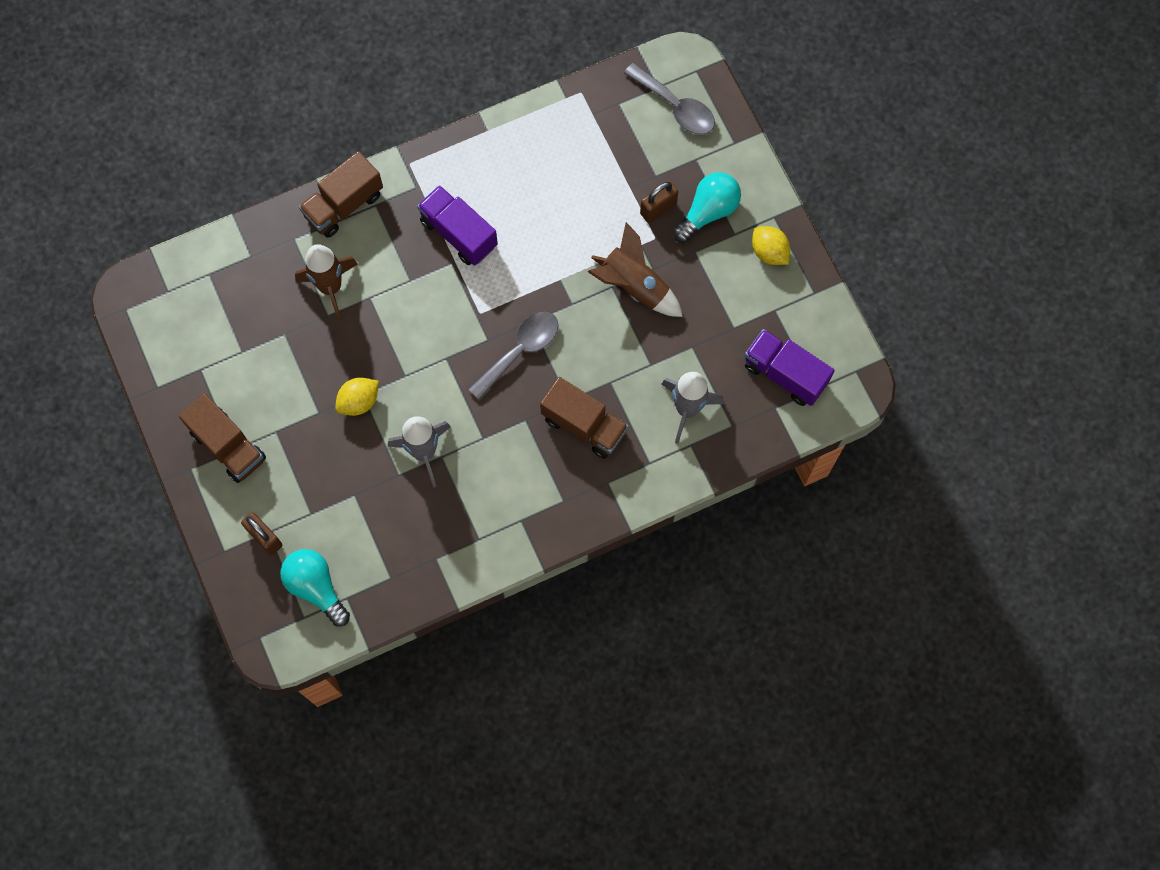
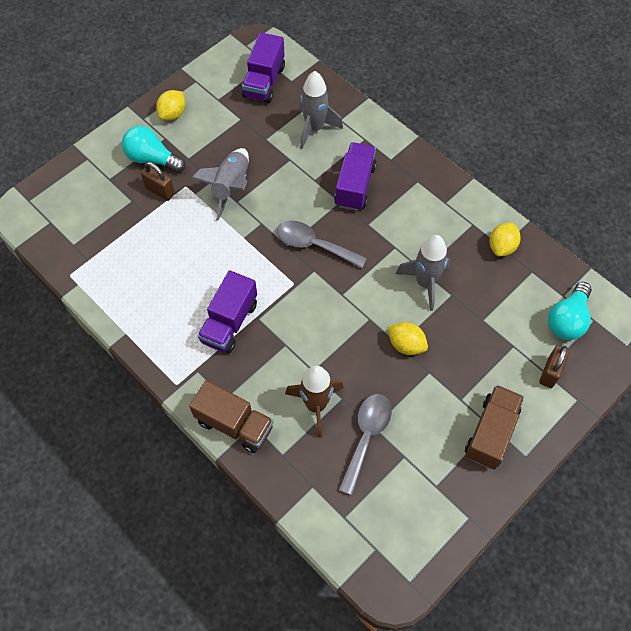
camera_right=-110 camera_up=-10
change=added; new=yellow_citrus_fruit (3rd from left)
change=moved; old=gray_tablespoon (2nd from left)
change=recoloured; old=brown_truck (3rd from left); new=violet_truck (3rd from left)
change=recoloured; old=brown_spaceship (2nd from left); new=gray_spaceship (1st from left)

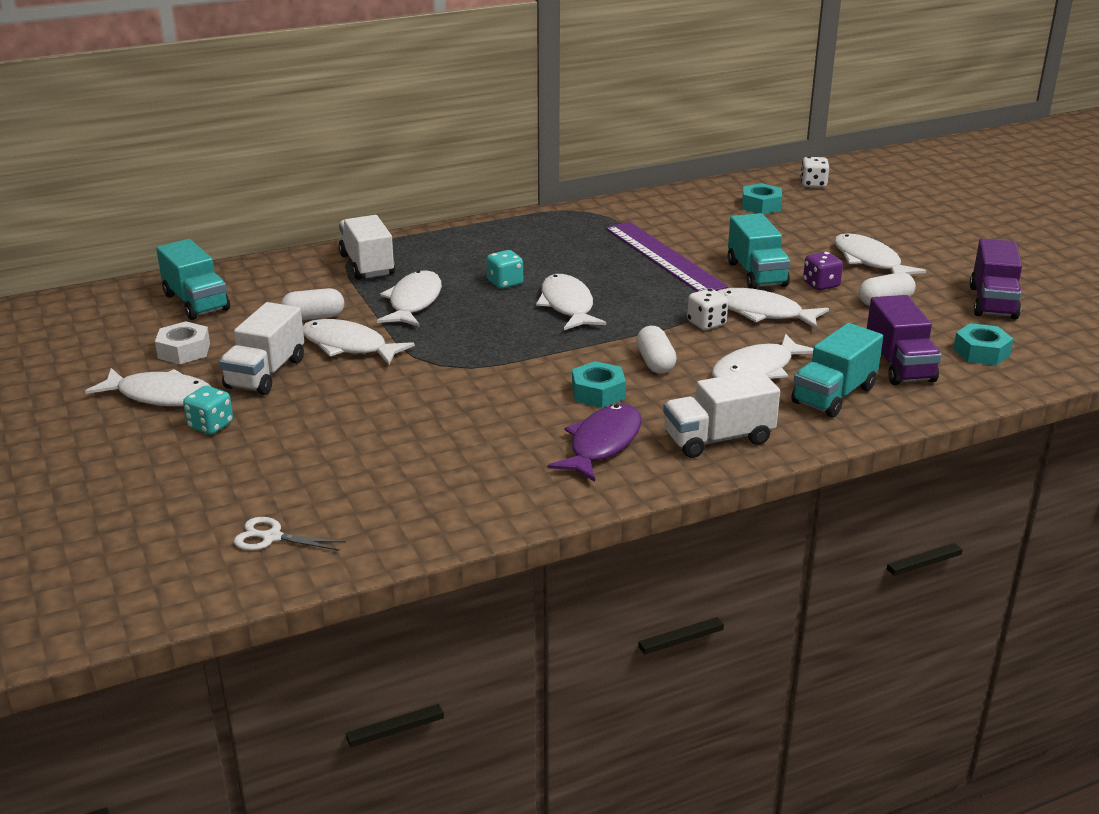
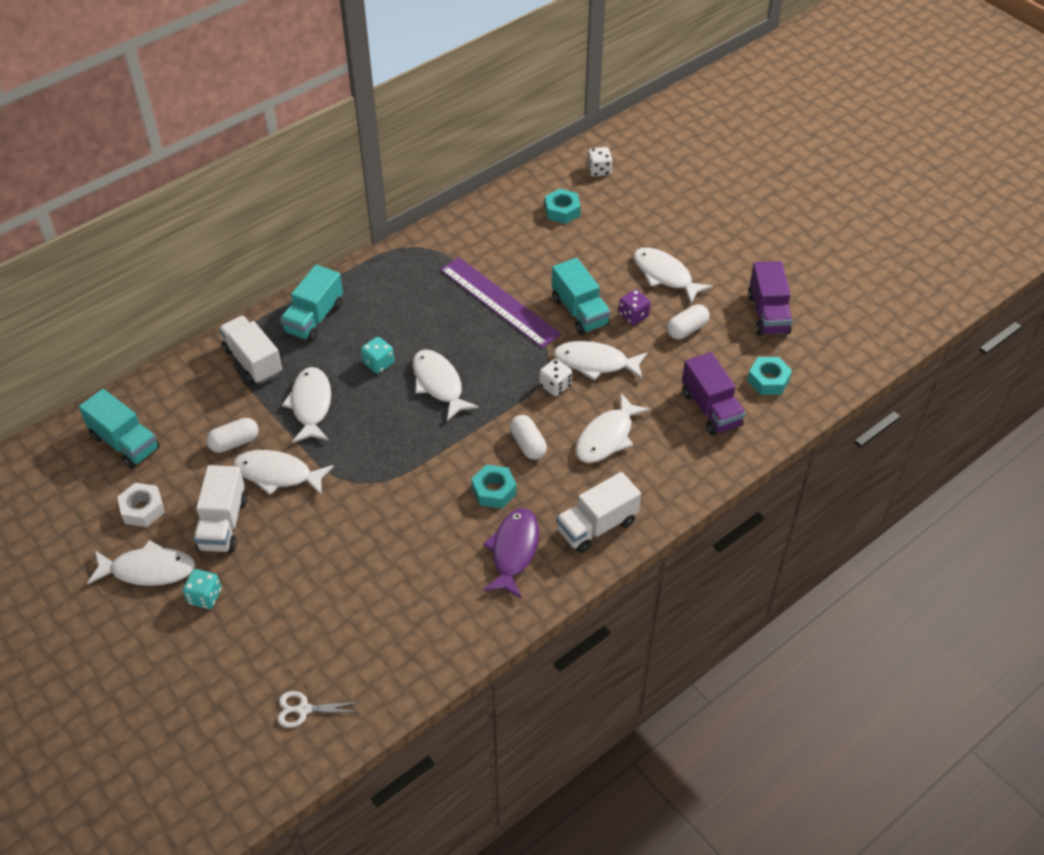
camera_right=-15 camera_up=20
change=moved; old=aqua_truck (3rd from left in the first image); new=aqua_truck (2nd from left)

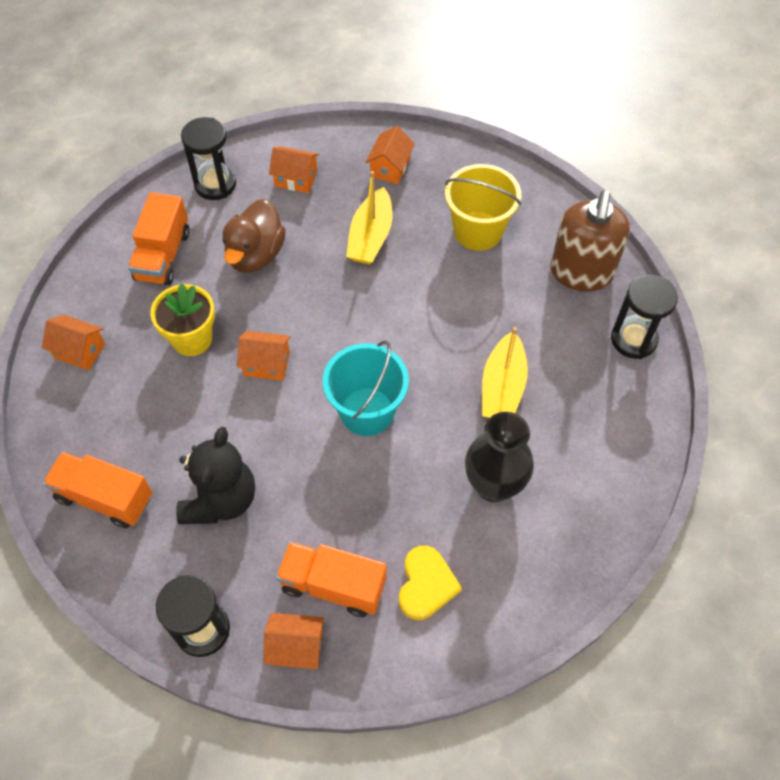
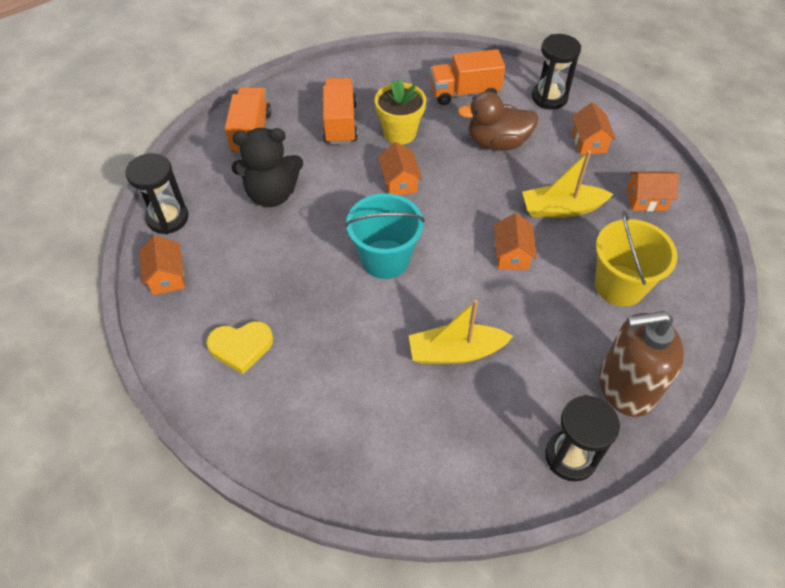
camera_right=70 camera_up=-5
change=removed; old=ebony_flower_vase
change=moved; old=orange_cottage (1st from left in the first image); new=orange_cottage (3rd from left)
change=moved; old=orange_truck (3rd from left in the first image); new=orange_truck (2nd from left)

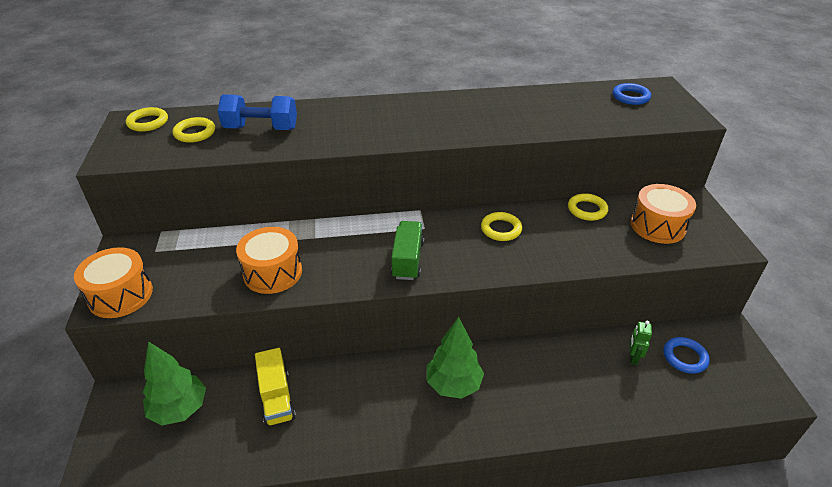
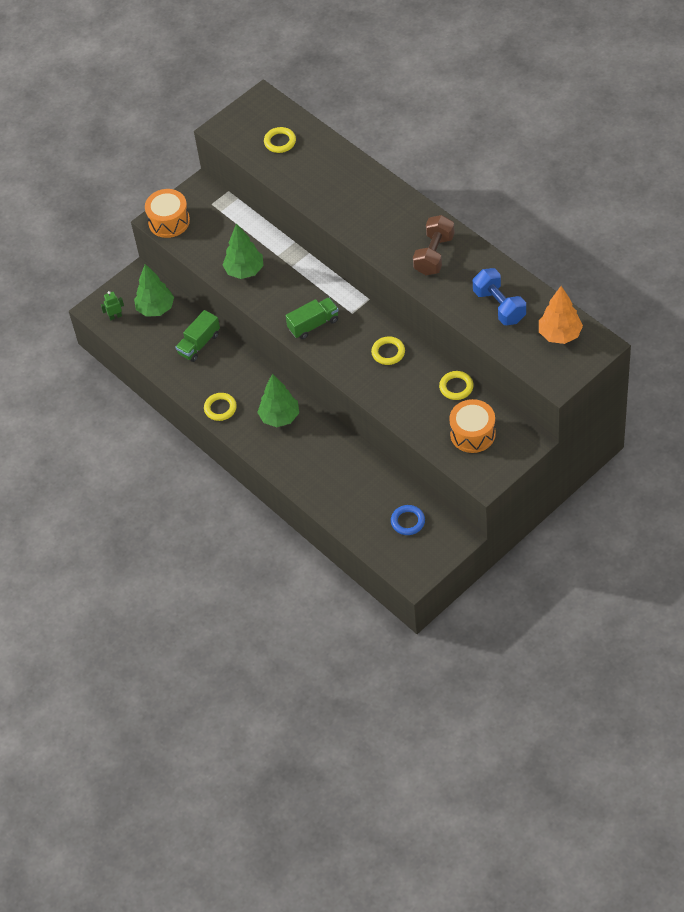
camera_right=60 camera_up=15
change=added; new=brown_dumbbell
change=moved; old=yellow_ring (1st from left)
change=moved; old=cobalt_dumbbell
change=moved; old=emerald_robot_figure
change=replaced; old=orange_drum (2nd from left); new=emerald_tree (2nd from left)
change=replaced; old=cobalt_ring (1st from left); new=orange_tree
change=recoloured; old=yellow_truck; new=emerald_truck (1st from left)

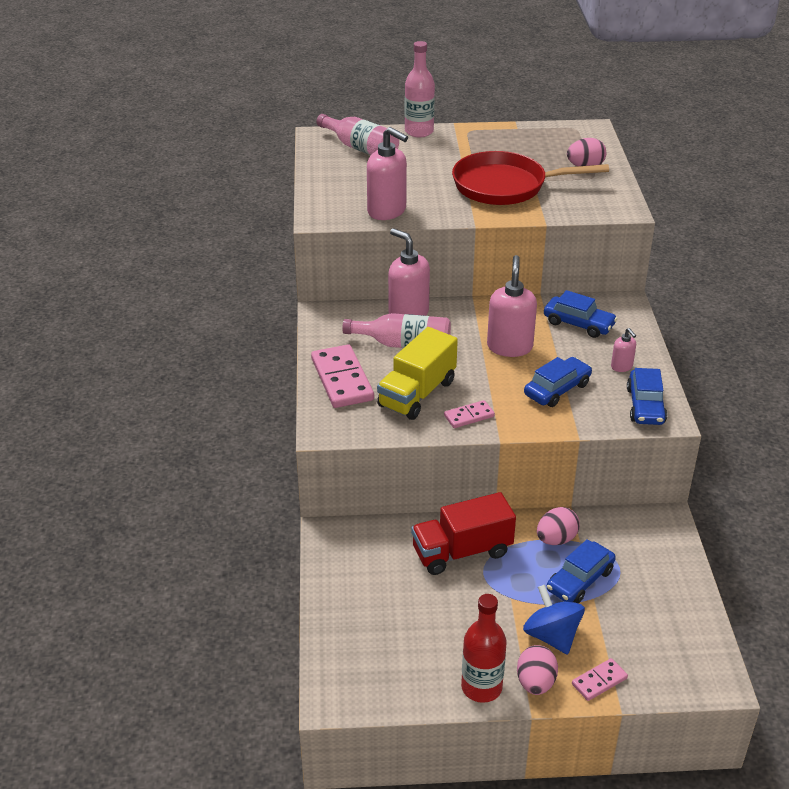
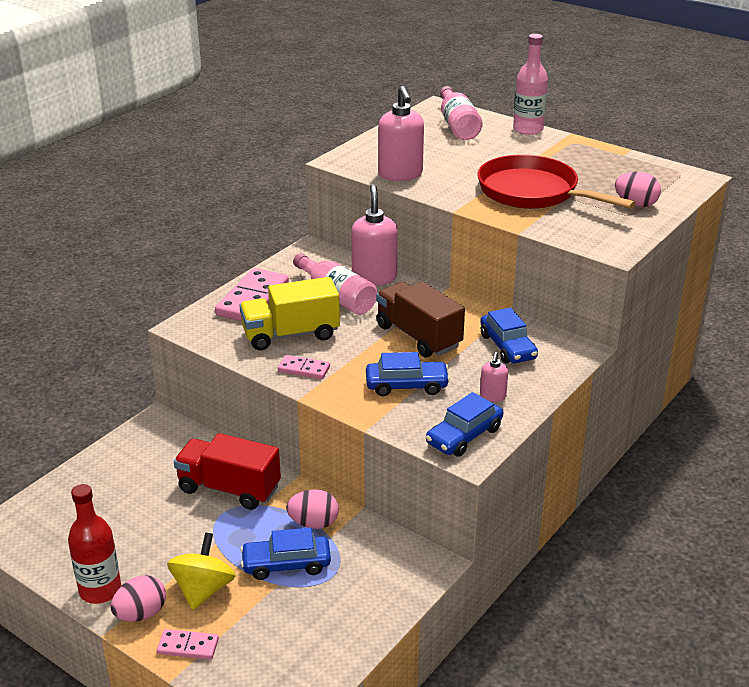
camera_right=40 camera_up=-5
change=replaced; old=rose-pink_pump_bottle (3rd from left); new=brown_truck
change=recoloured; old=cobalt_toy_top; new=yellow_toy_top

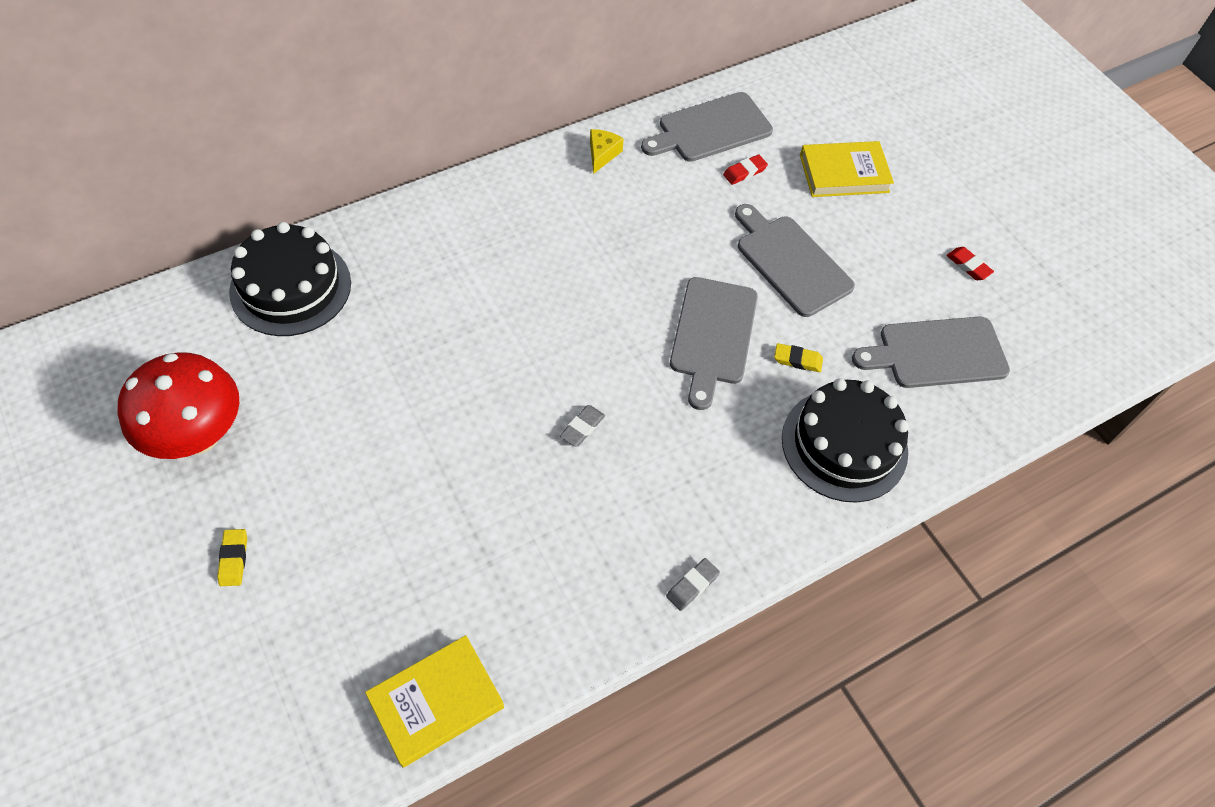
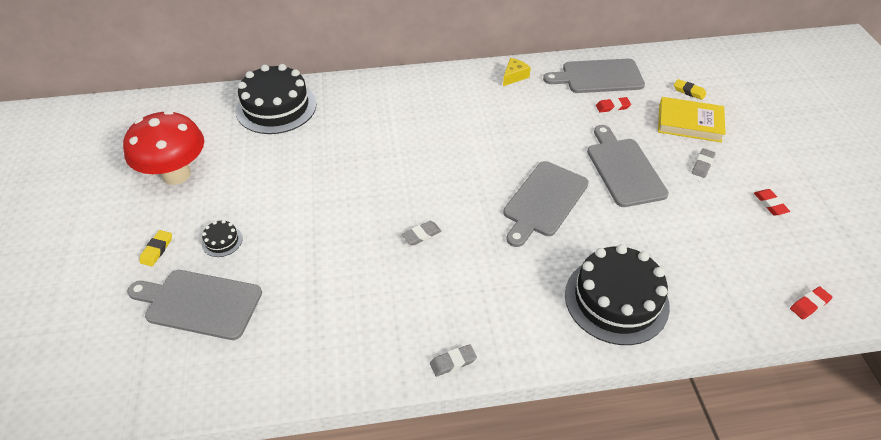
camera_right=25 camera_up=-10
change=removed; old=yellow_hardcover (1st from left)
change=added; new=ebony_layer_cake (1st from left)
change=added; new=gray_gum_eraser (3rd from left)
change=added; new=red_gum_eraser (3rd from left)
change=moved; old=yellow_gum_eraser (2nd from left)
change=moved; old=gray_chopping_board (4th from left in the first image); new=gray_chopping_board (1st from left)

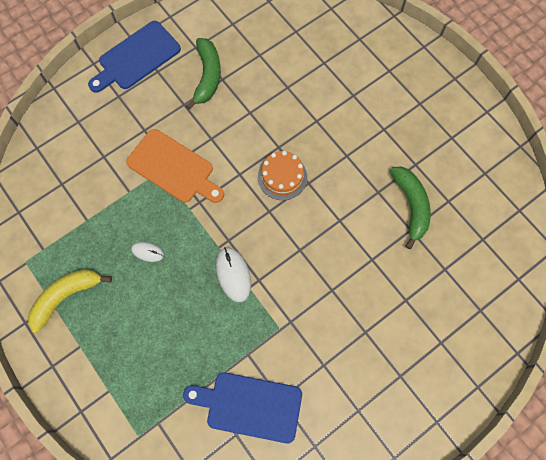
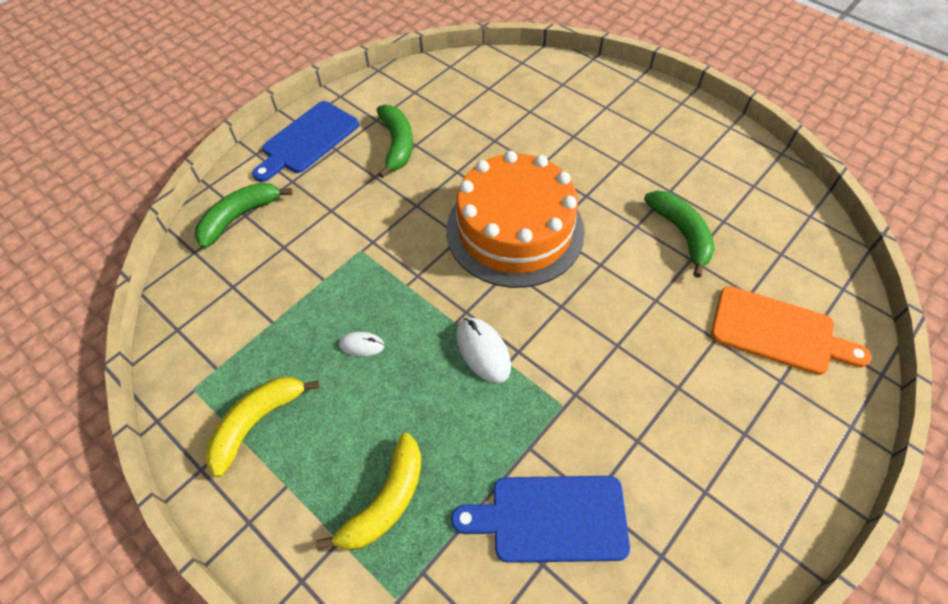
camera_right=-10 camera_up=-15
change=added; new=emerald_banana (1st from left)
change=added; new=yellow_banana (2nd from left)
change=moved; old=orange_chopping_board
change=resized; old=orange_layer_cake; factor=2.19

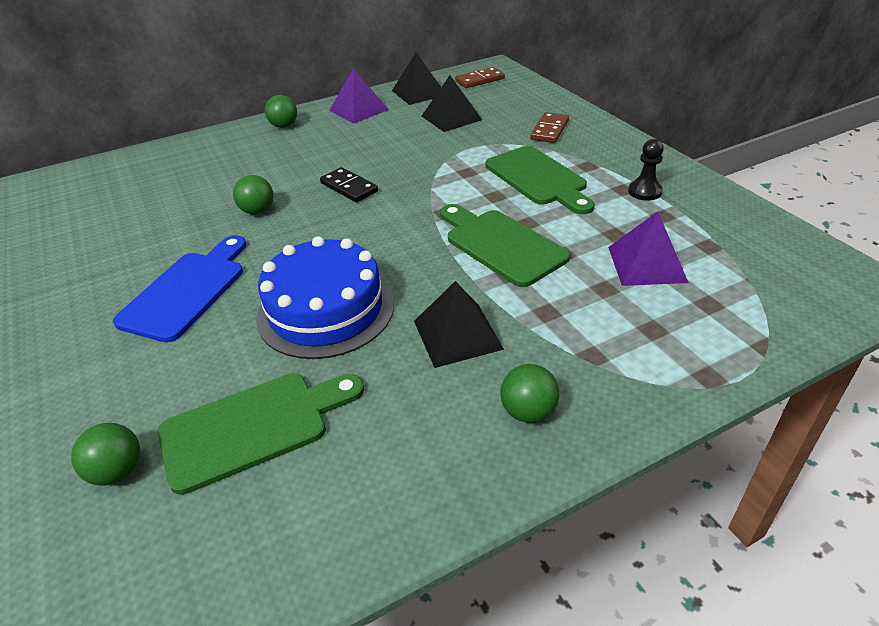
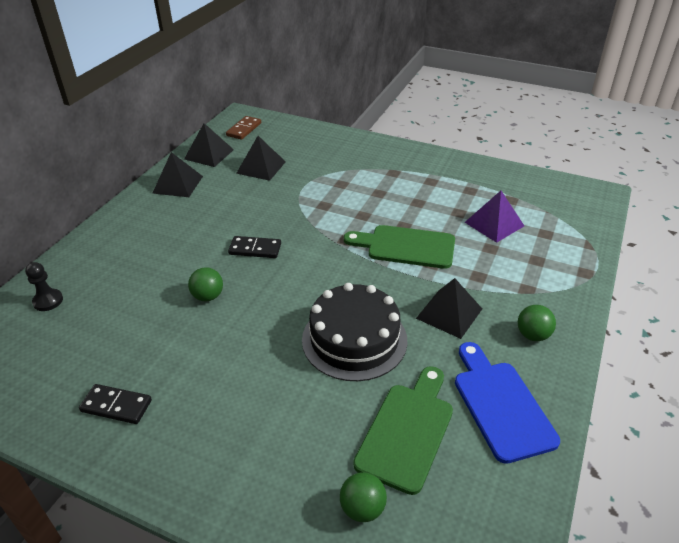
camera_right=-40 camera_up=0
change=removed; old=emerald_play_ball (3rd from left)
change=removed; old=emerald_chopping_board (3rd from left)
change=removed; old=brown_domino (2nd from left)
change=added; new=ebony_domino (1st from left)
change=moved; old=cobalt_chopping_board
change=moved; old=ebony_pawn
change=recoloured; old=cobalt_layer_cake; new=ebony_layer_cake
change=recoloured; old=violet_pyramid_shape (1st from left); new=ebony_pyramid_shape (1st from left)

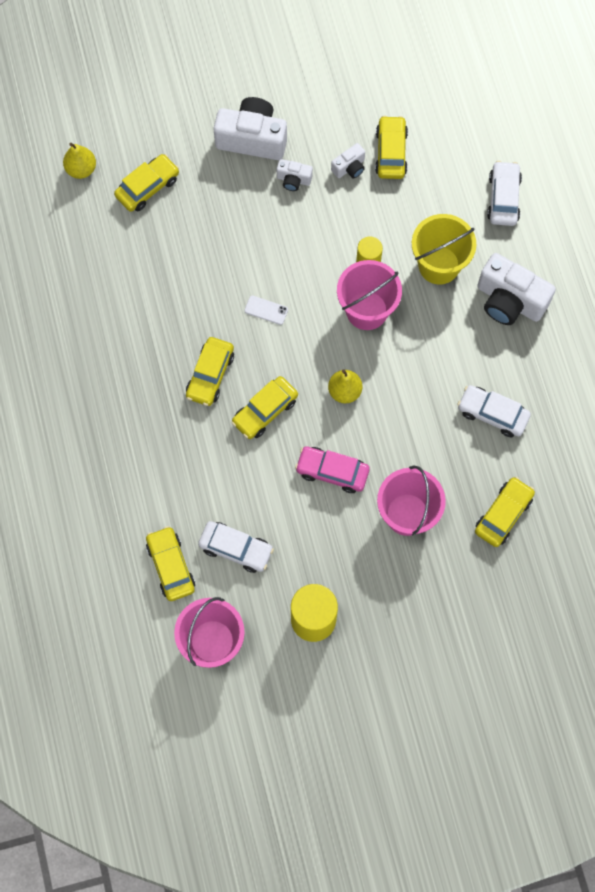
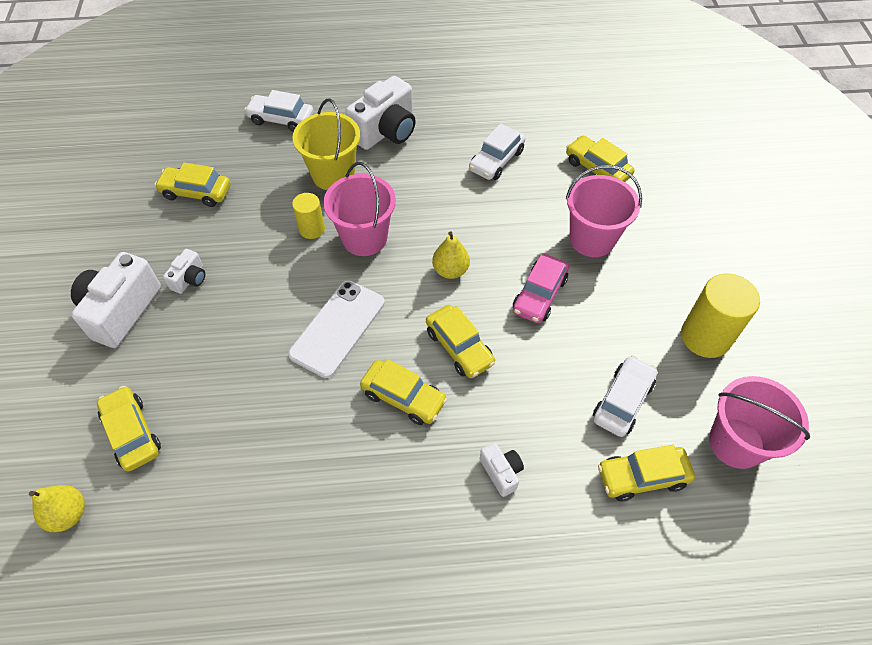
camera_right=-80 camera_up=-15
change=moved; old=pure_white_photo_camera (3rd from left in the first image); new=pure_white_photo_camera (4th from left)
change=resized; old=pure_white_smartphone; factor=2.22

